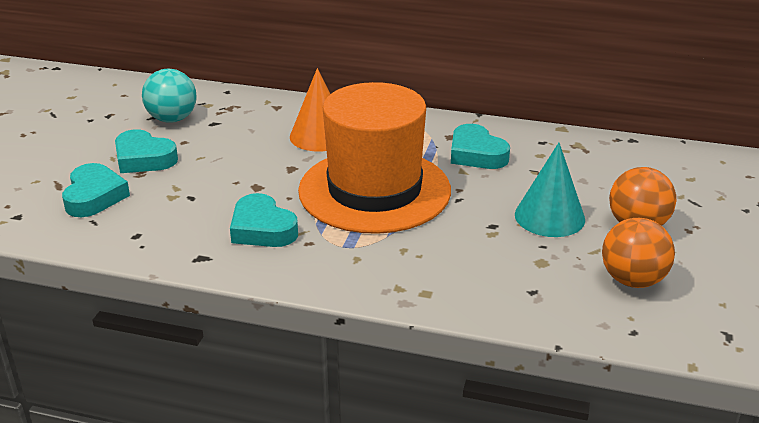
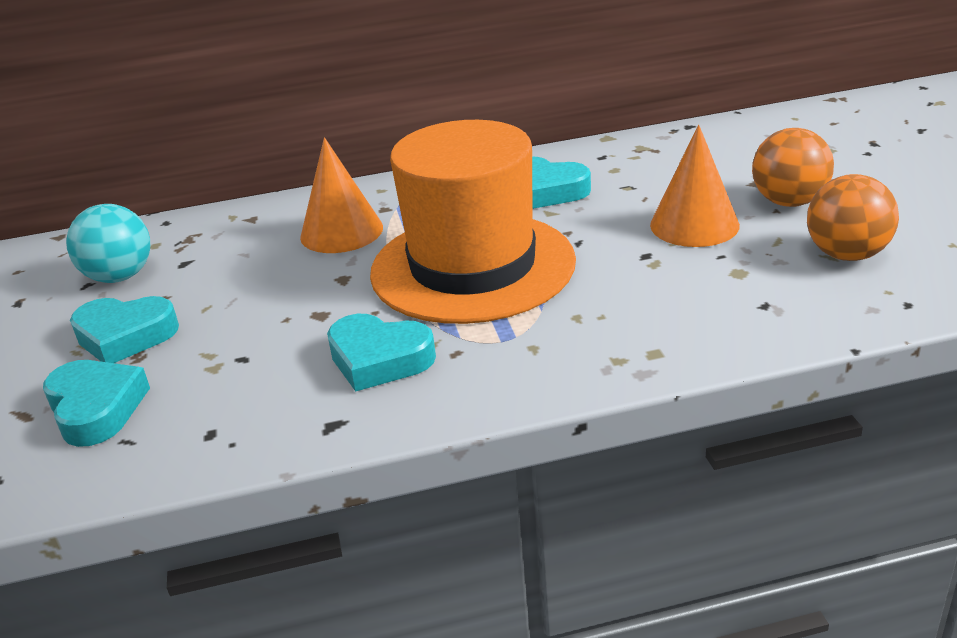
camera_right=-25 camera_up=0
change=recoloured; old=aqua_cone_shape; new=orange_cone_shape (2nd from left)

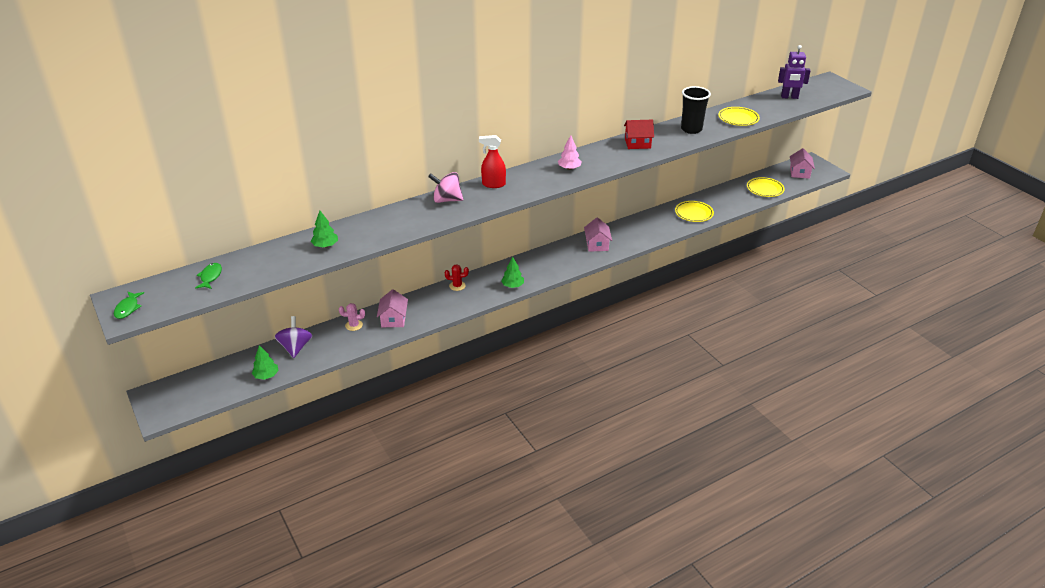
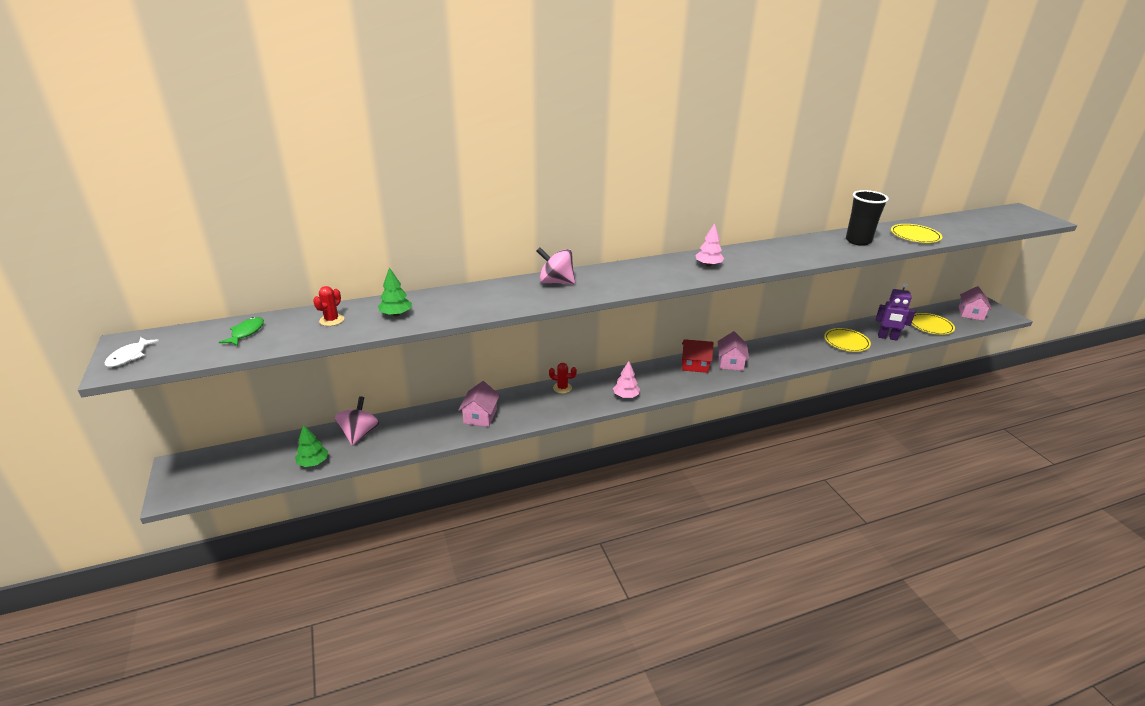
camera_right=10 camera_up=-5
change=removed; old=rose-pink_prickly_plant
change=removed; old=red_sprayer
change=added; new=red_prickly_plant (1st from left)
change=moved; old=red_cottage
change=moved; old=violet_robot_figure
change=recoloured; old=emerald_fish (1st from left); new=pure_white_fish
change=recoloured; old=violet_toy_top; new=rose-pink_toy_top (1st from left)
change=recoloured; old=emerald_tree (3rd from left); new=rose-pink_tree (1st from left)

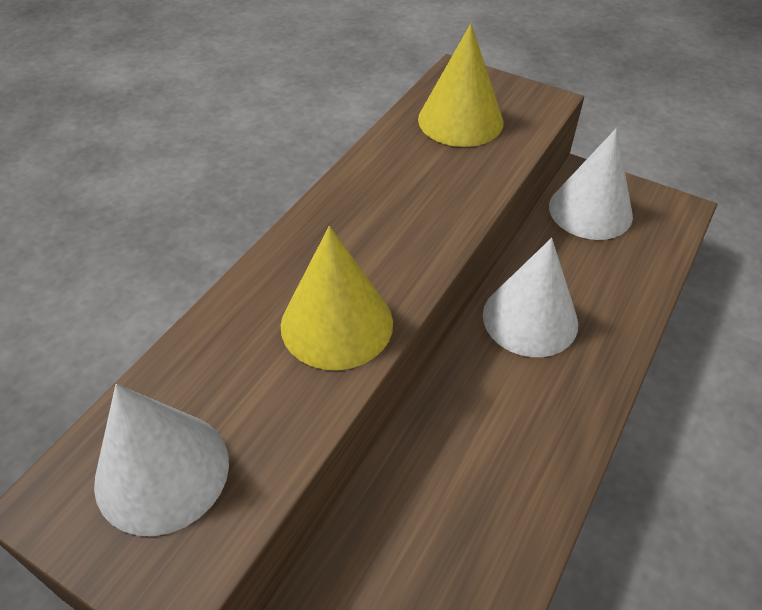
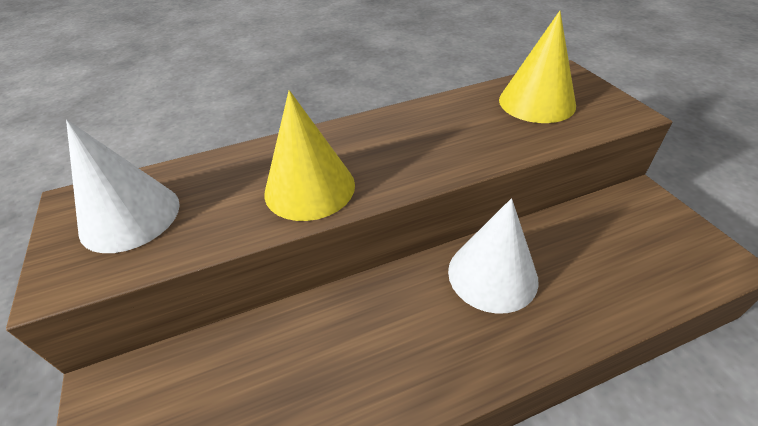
camera_right=40 camera_up=-5
change=removed; old=pure_white_cone_shape (3rd from left)

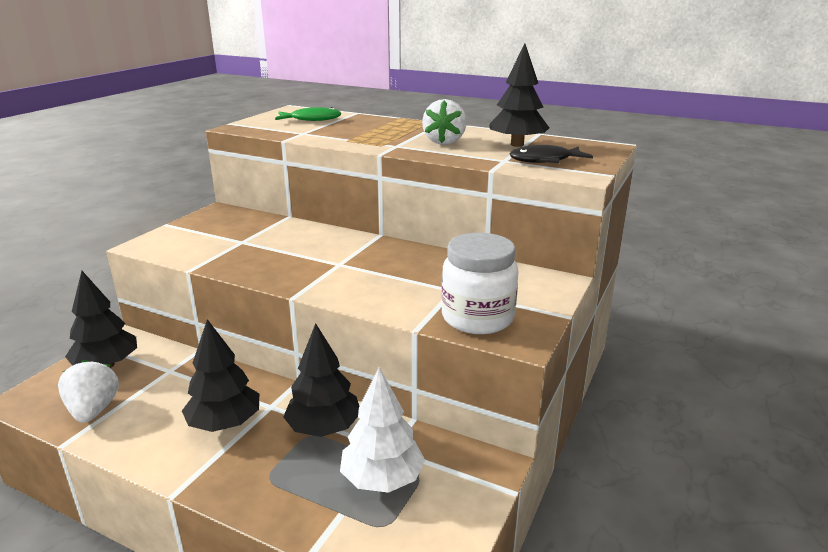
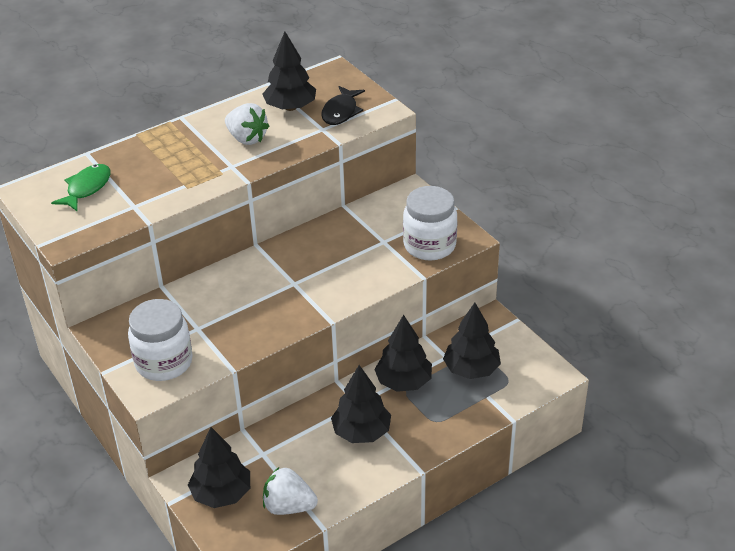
camera_right=-60 camera_up=15
change=added; new=pure_white_jam_jar (1st from left)
change=recoloured; old=pure_white_tree; new=ebony_tree (5th from left)

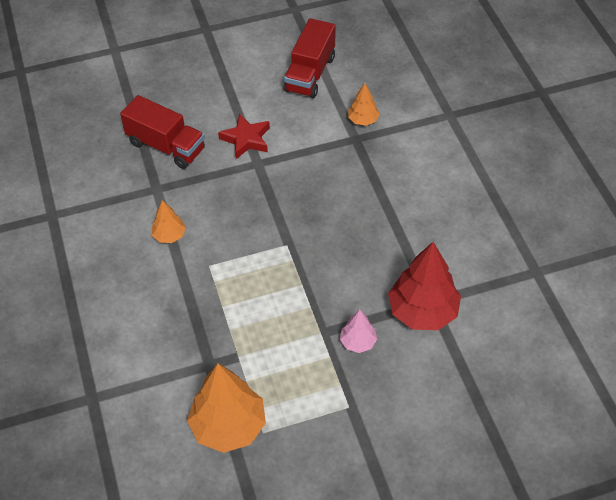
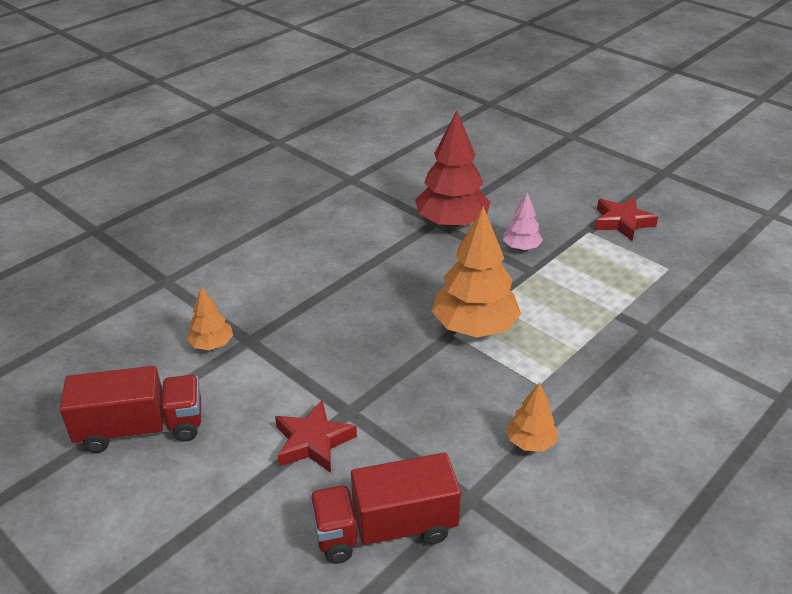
camera_right=-120 camera_up=-15
change=added; new=red_star_shape (2nd from left)
change=moved; old=orange_tree (2nd from left)
change=turned; old=red_truck (1st from left in the first image); degrees=-105

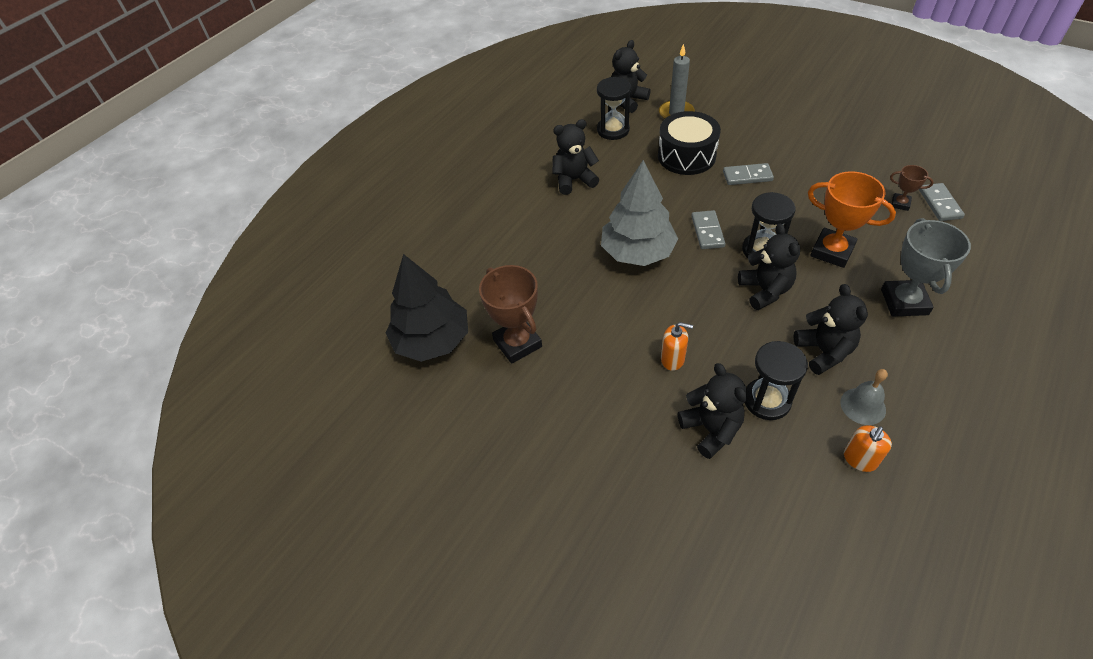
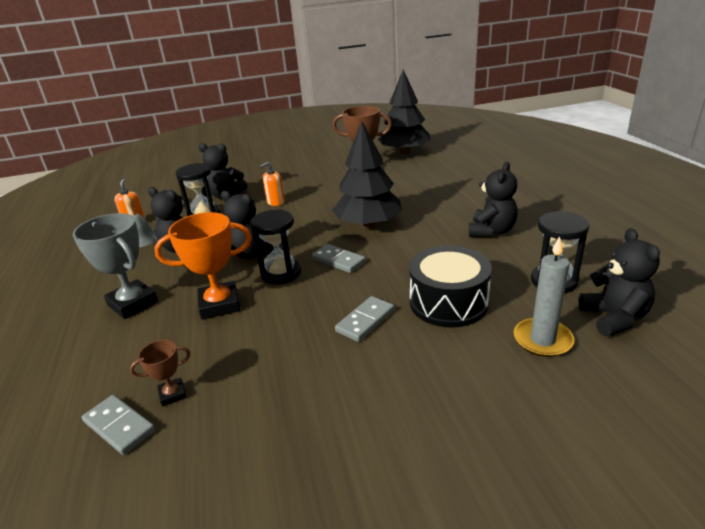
camera_right=130 camera_up=-20
change=recoloured; old=gray_tree; new=ebony_tree (1st from left)

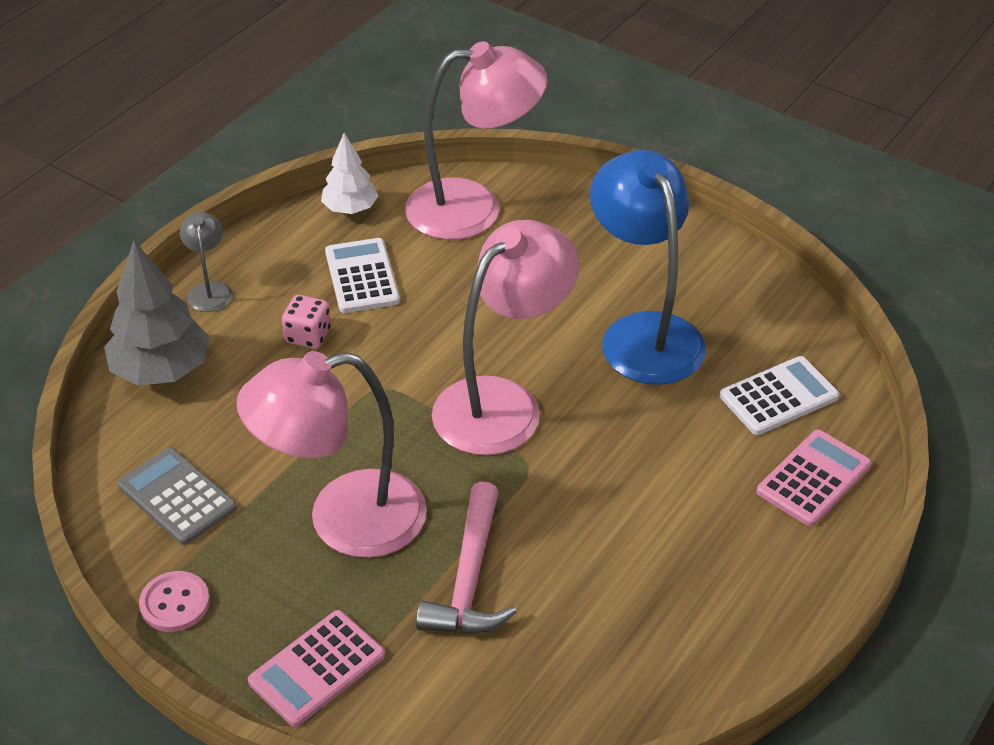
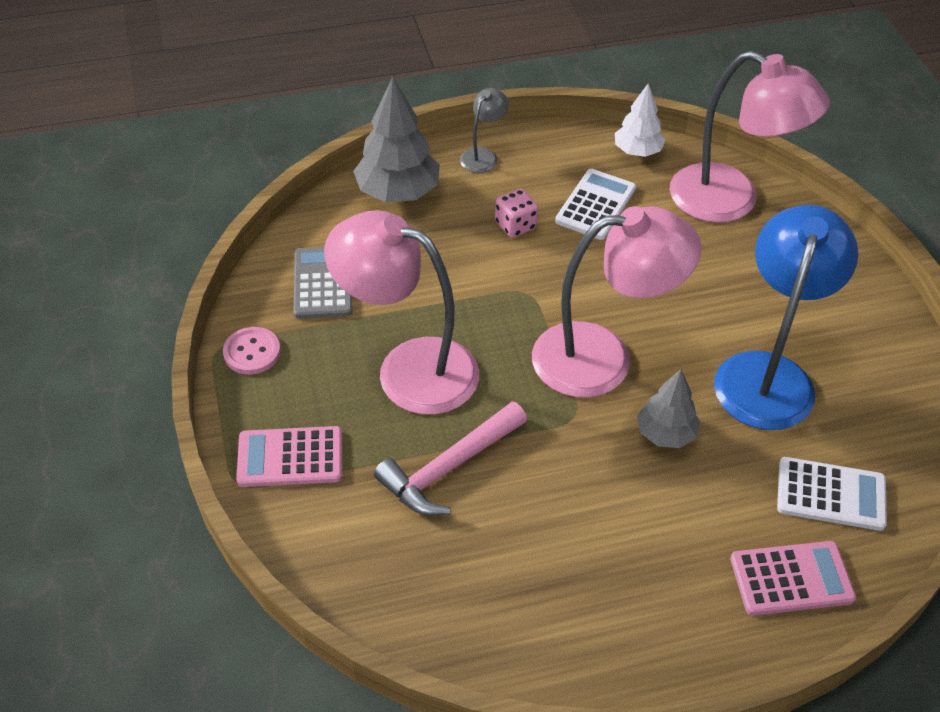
camera_right=40 camera_up=5
change=added; new=gray_tree (2nd from left)

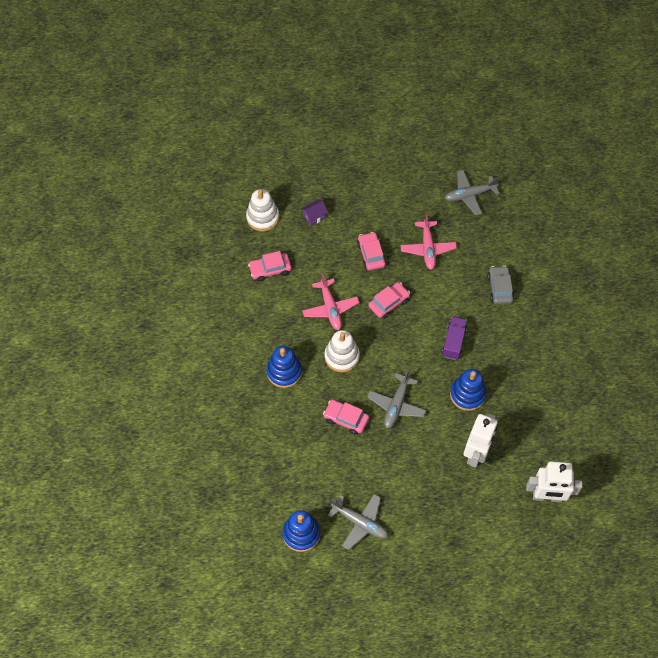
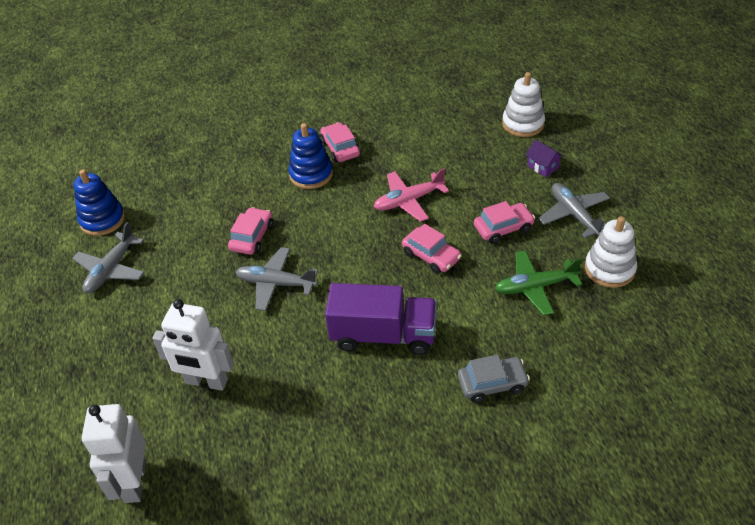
camera_right=85 camera_up=-15
change=removed; old=cobalt_ring_stacker (3rd from left)
change=moved; old=rose-pink_automobile (1st from left in the first image); new=rose-pink_automobile (2nd from left)
change=moved; old=pure_white_ring_stacker (2nd from left)
change=moved; old=gray_plane (3rd from left)
change=recoloured; old=rose-pink_plane (2nd from left); new=emerald_plane
change=resized; old=violet_truck; factor=1.66

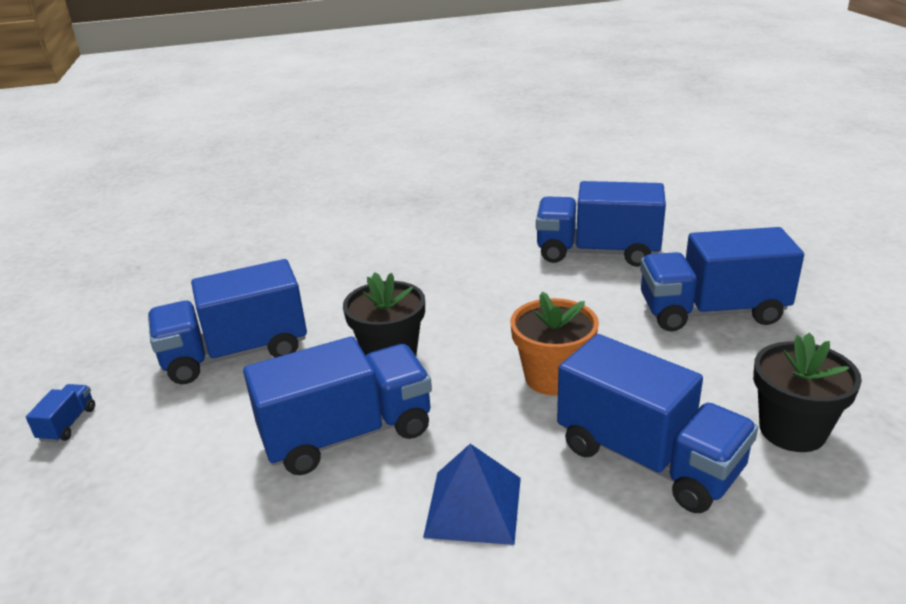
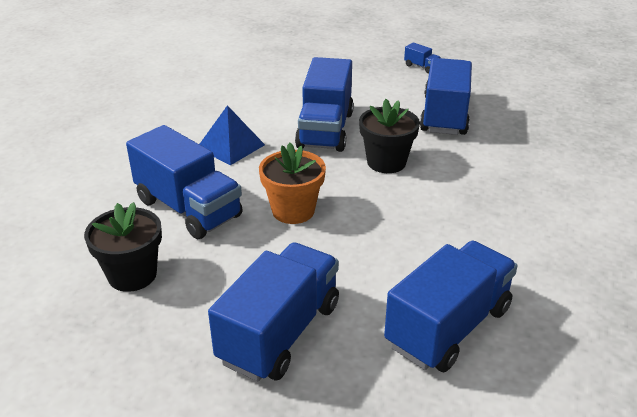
camera_right=120 camera_up=5
change=turned; old=cobalt_truck (5th from left in the first image); degrees=-120

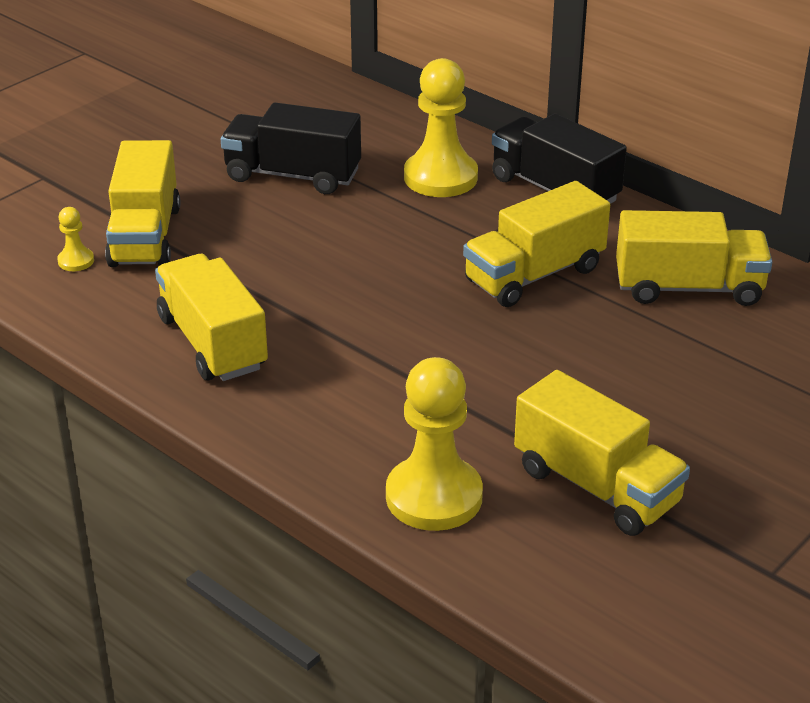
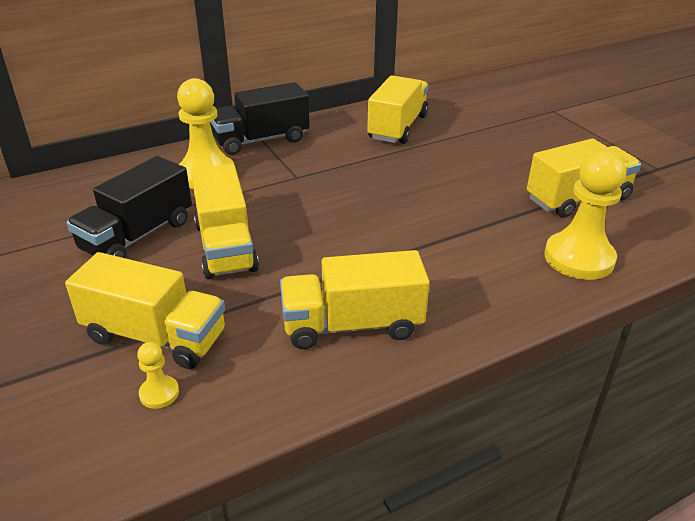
camera_right=-70 camera_up=0
change=moved; old=yellow_truck (3rd from left in the first image); new=yellow_truck (2nd from left)

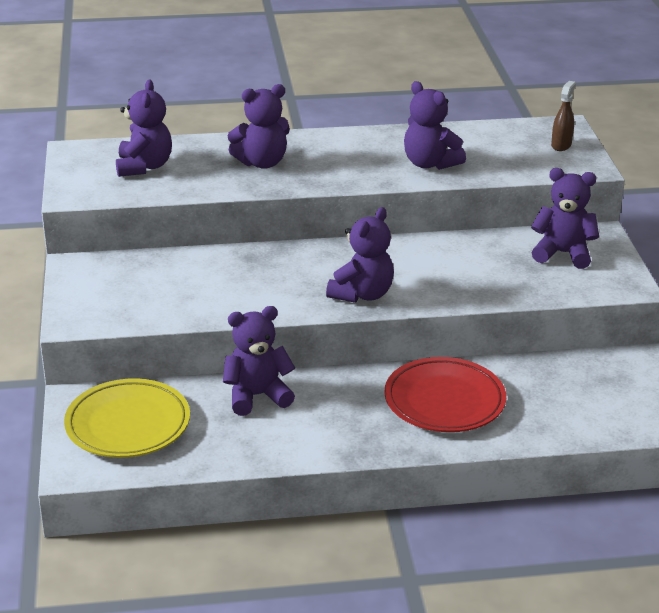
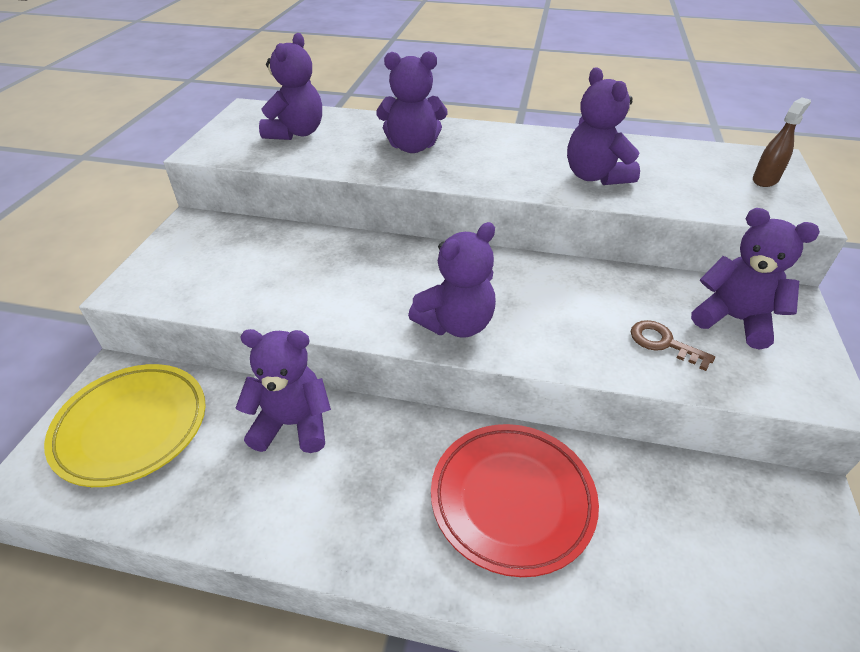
camera_right=20 camera_up=10
change=added; new=brown_key

